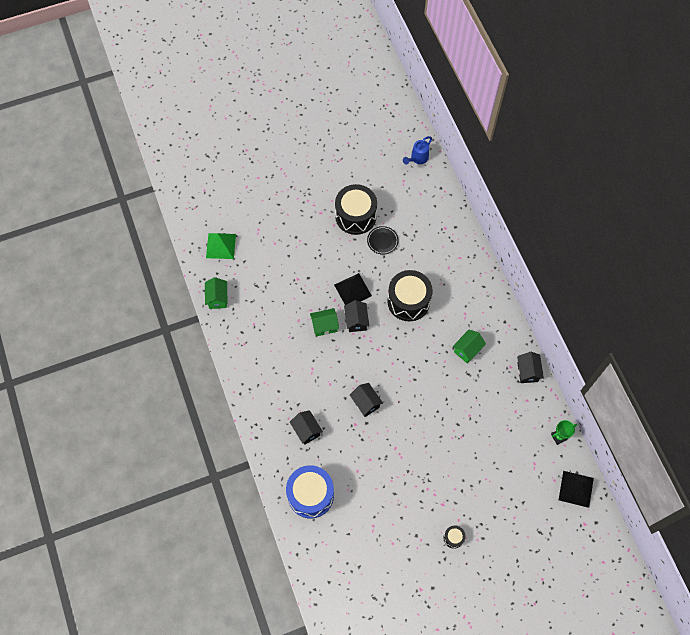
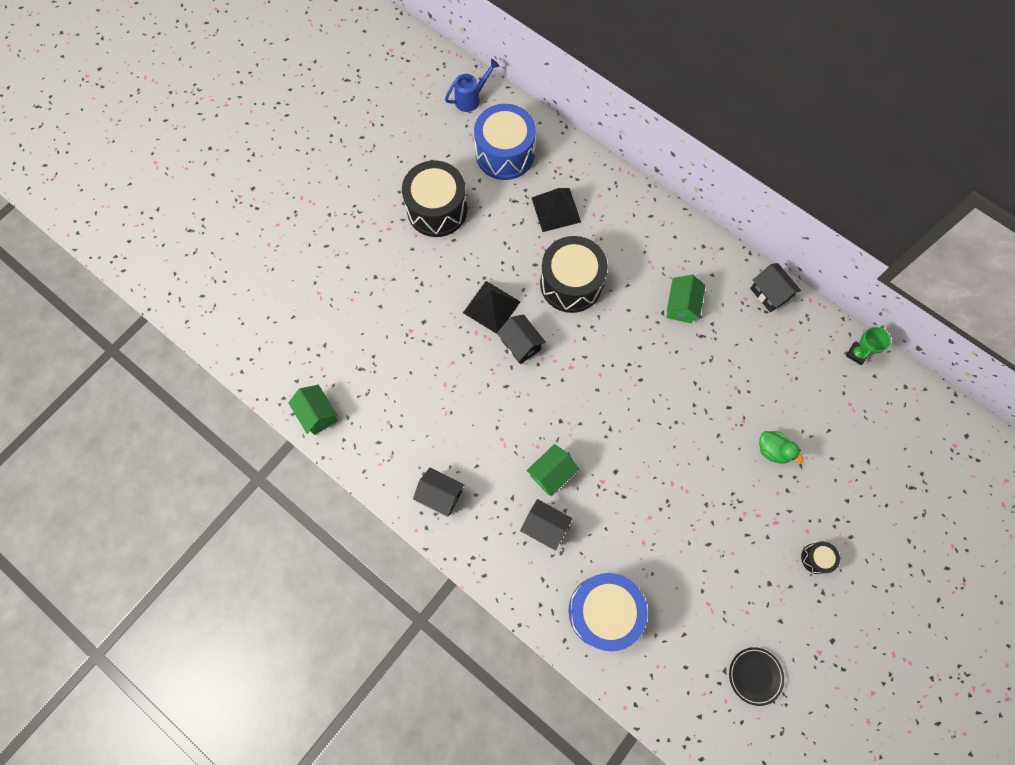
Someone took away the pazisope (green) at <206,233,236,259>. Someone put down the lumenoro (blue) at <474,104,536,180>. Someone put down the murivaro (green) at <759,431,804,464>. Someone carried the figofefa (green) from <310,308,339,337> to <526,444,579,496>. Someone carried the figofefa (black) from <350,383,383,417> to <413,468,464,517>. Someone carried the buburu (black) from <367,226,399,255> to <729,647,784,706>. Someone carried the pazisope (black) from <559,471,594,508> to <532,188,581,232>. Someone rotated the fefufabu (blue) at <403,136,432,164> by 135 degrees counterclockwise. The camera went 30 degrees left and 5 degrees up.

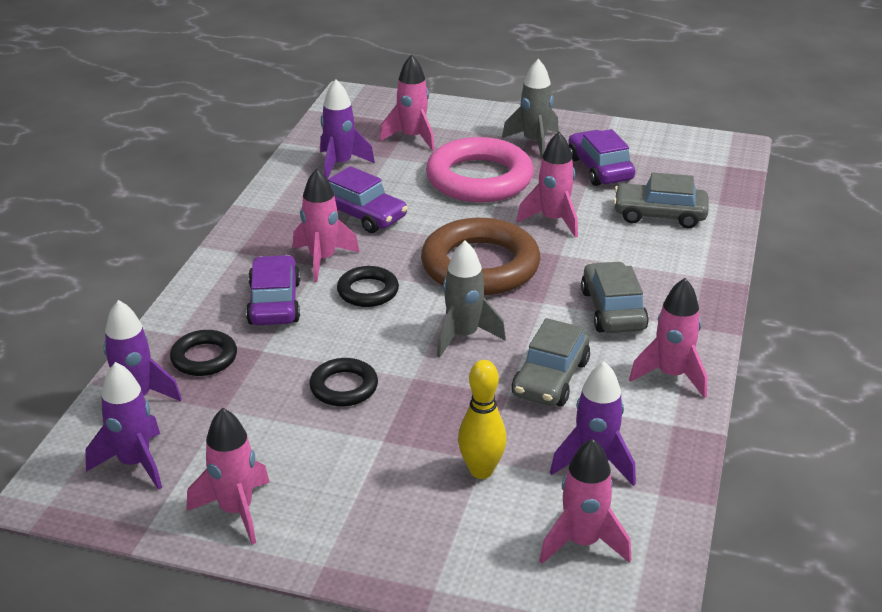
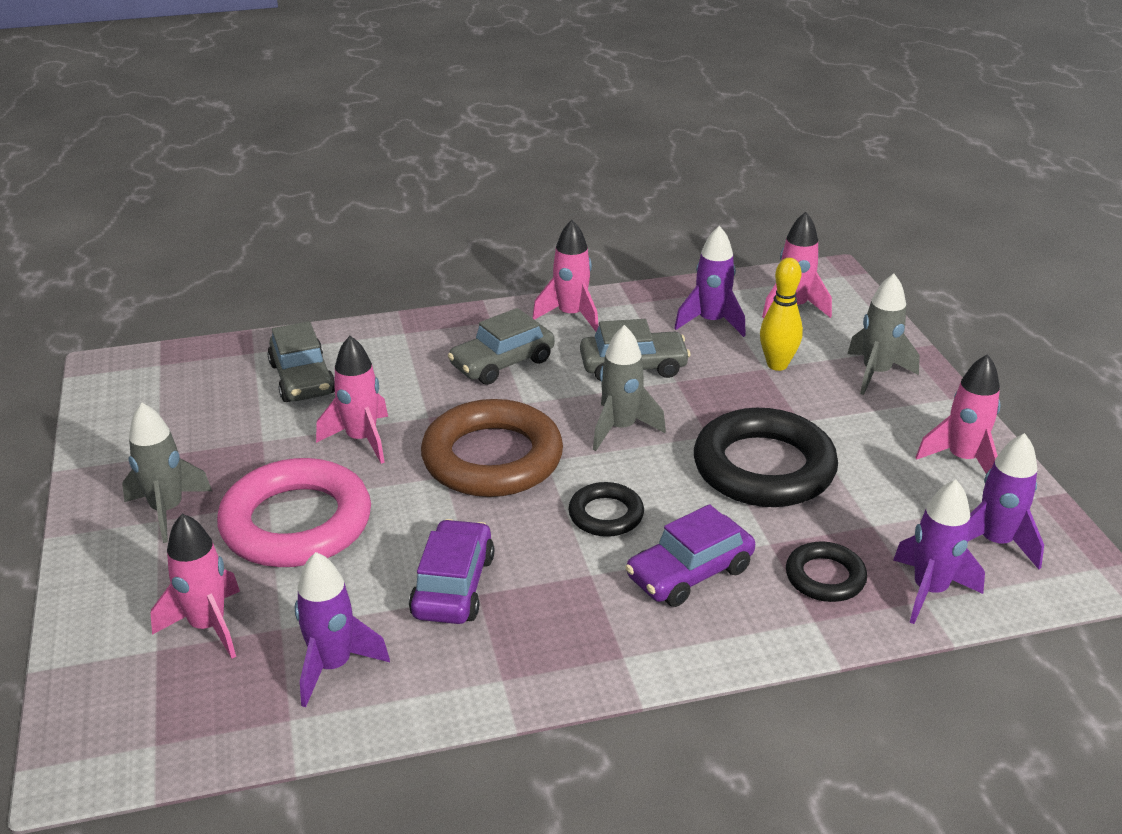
Someone took away the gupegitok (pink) at <293,168,359,282>. Someone took away the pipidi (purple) at <568,129,635,186>. Someone put down the gupegitok (grey) at <847,274,920,395>. Someone scaled the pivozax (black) at <309,358,378,406> by 1.98. The camera went 120 degrees left and 0 degrees up.

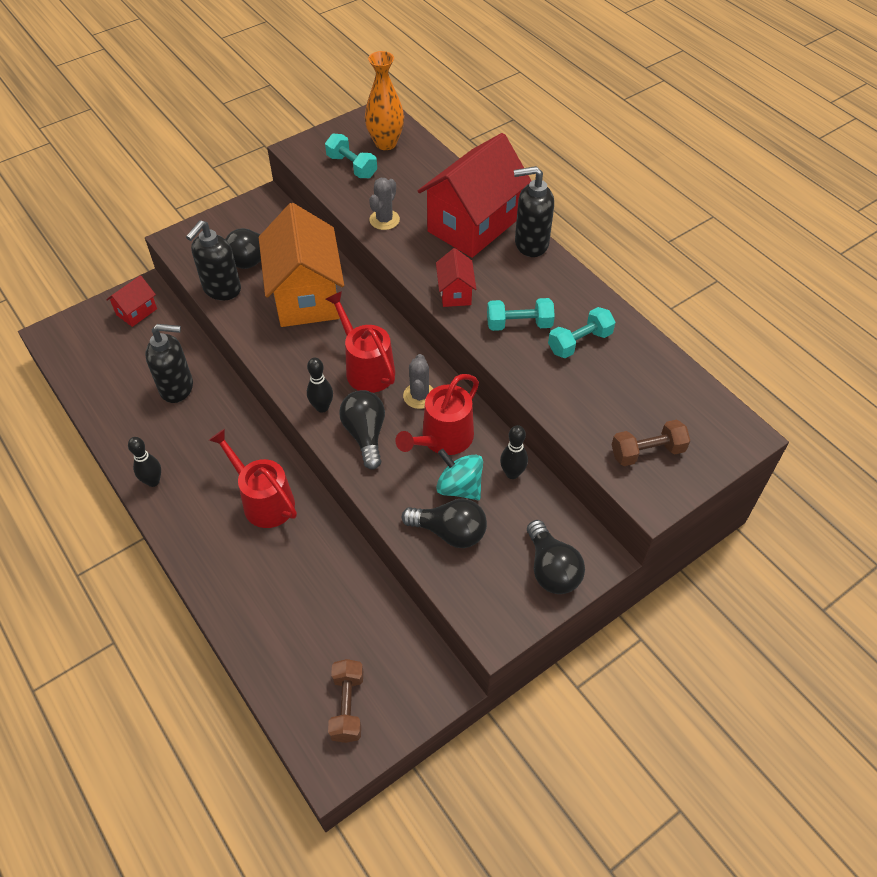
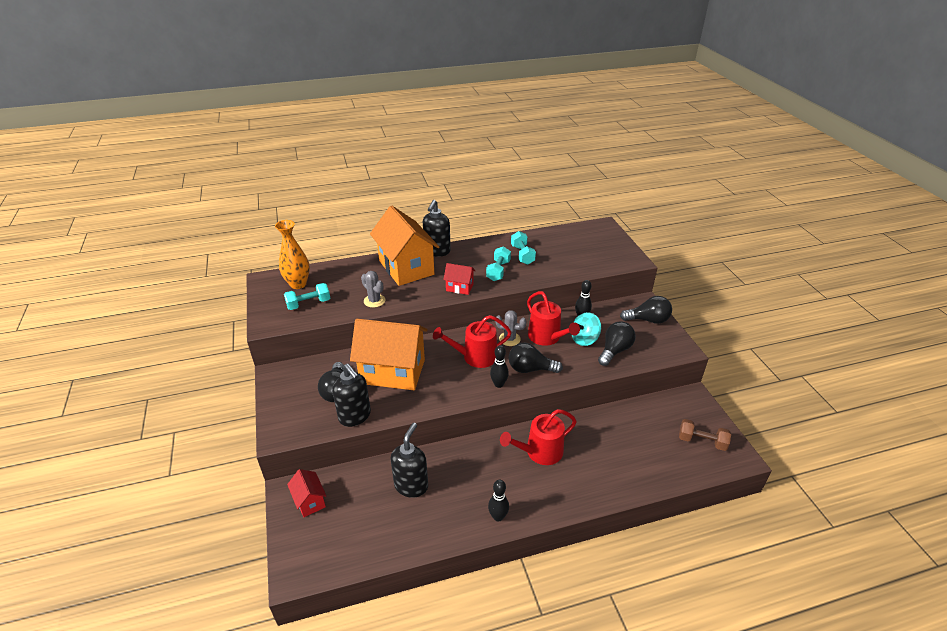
Someone took away the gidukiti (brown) at <612,419,690,466>. Someone repainted the figofefa (red) at <418,133,531,258>, which became the figofefa (orange) at <370,206,439,286>. The camera went 70 degrees left and 15 degrees down.

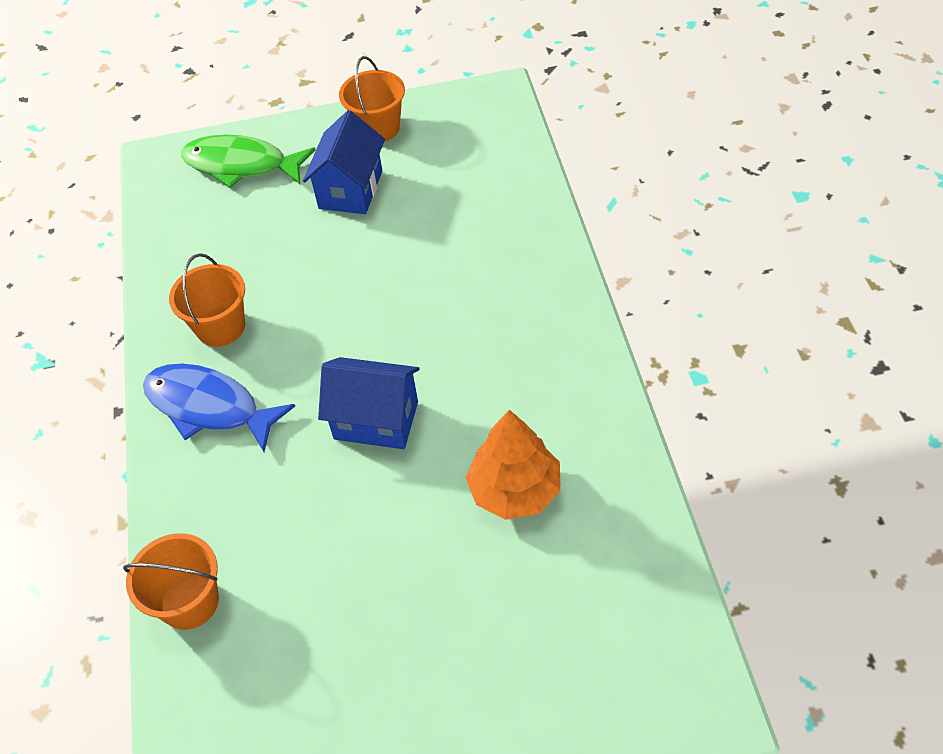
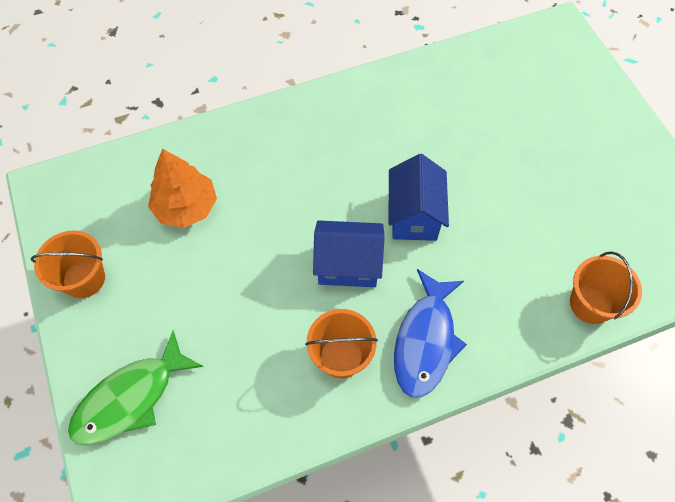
Someone carried the figofefa (blue) from <303,110,385,214> to <313,220,385,287>. Someone carried the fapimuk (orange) from <465,410,561,520> to <148,149,217,228>. Someone rotated the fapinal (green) at <181,135,315,188> by 45 degrees clockwise. The camera went 105 degrees left and 10 degrees up.

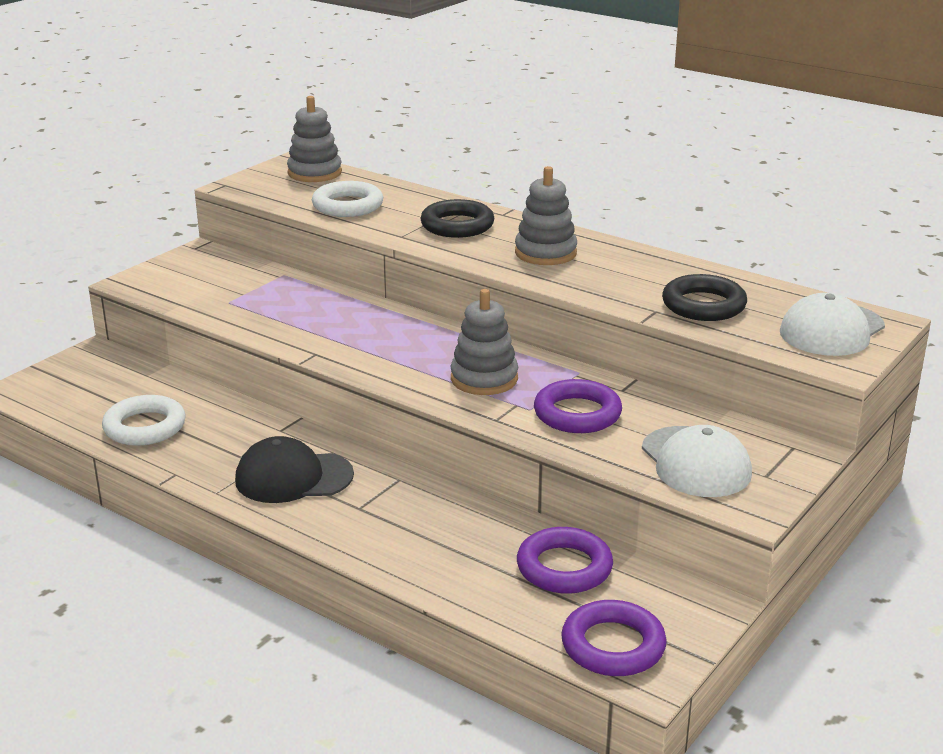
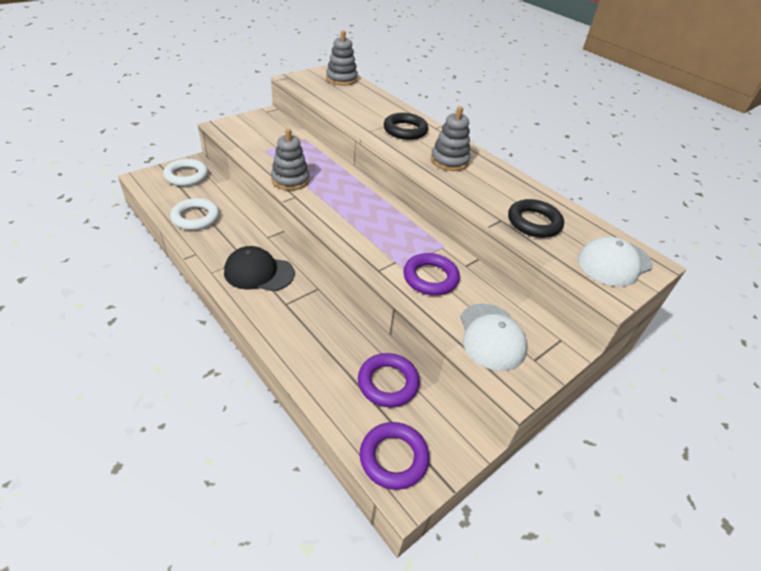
Someone carried the pivozax (white) from <312,181,383,217> to <163,159,208,186>. Someone carried the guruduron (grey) from <451,289,518,395> to <271,129,310,190>. The camera went 10 degrees right and 15 degrees up.

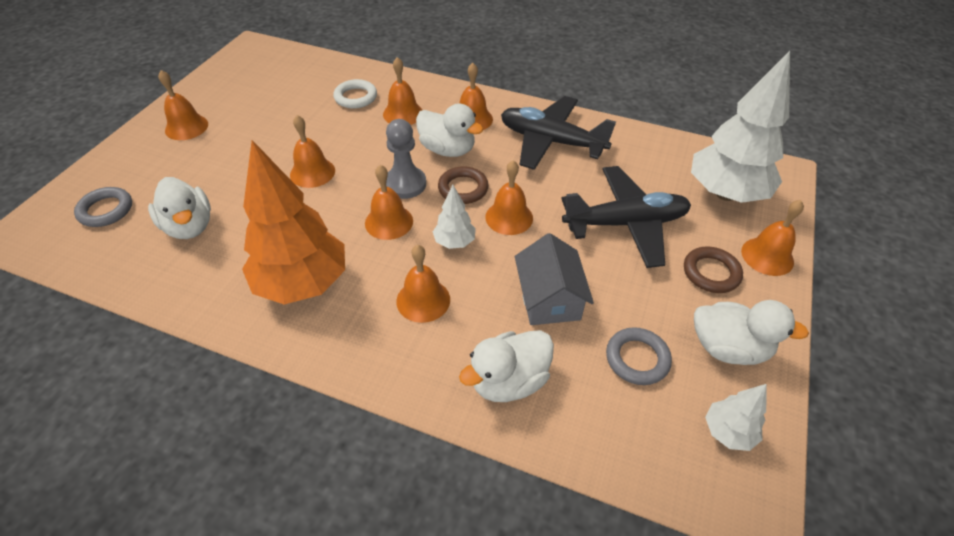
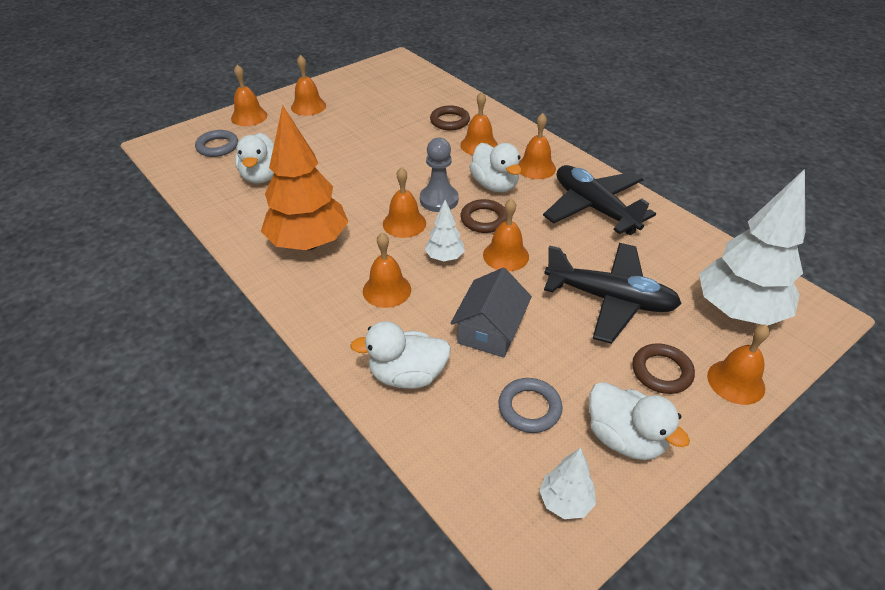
Someone carried the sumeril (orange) from <290,115,335,188> to <231,65,268,126>. Someone repainted the pivozax (white) at <333,79,377,109>, which became the pivozax (brown) at <430,105,470,130>. The camera went 30 degrees right and 5 degrees down.

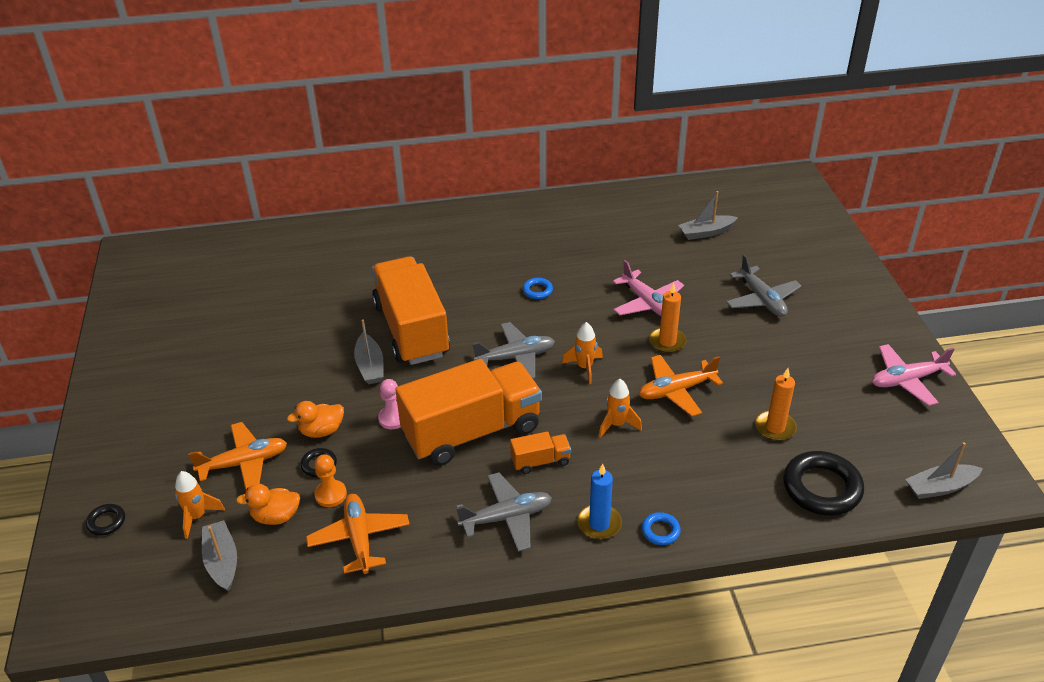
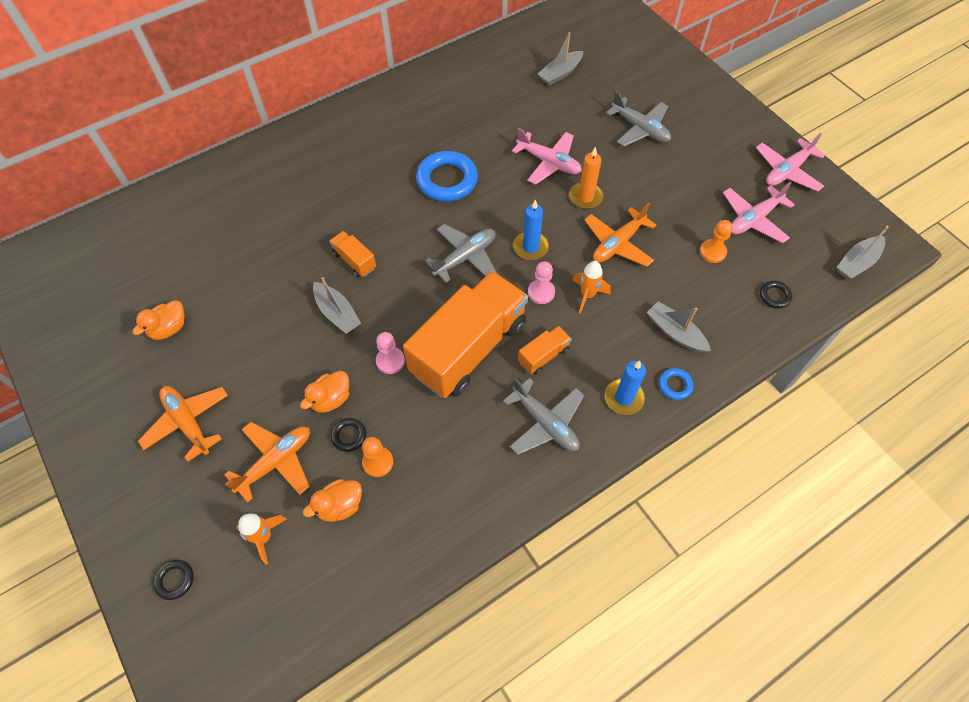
Someone put down the murivaro (orange) at <133,300,185,340>. Someone put down the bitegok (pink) at <528,261,555,304>. Someone put down the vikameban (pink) at <723,182,795,243>. Someone carried the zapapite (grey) from <202,520,237,592> to <647,301,711,353>. Someone carried the vikameban (orange) from <306,494,410,574> to <138,386,228,462>. Someone swapped the gupegitok (orange) at <562,322,603,384> for the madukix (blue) at <513,199,549,260>. Someone swapped the madukix (orange) at <755,368,797,441> for the bitegok (orange) at <700,220,733,263>. Someone rotated the vikameban (grey) at <456,473,552,552> by 90 degrees clockwise. Someone scaled the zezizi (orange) at <372,256,450,365> by 0.42. Someone scaled the pivozax (blue) at <523,278,553,299> by 2.11. Someone scaled the pivozax (black) at <783,451,864,516> by 0.47. The camera went 25 degrees left and 20 degrees up.

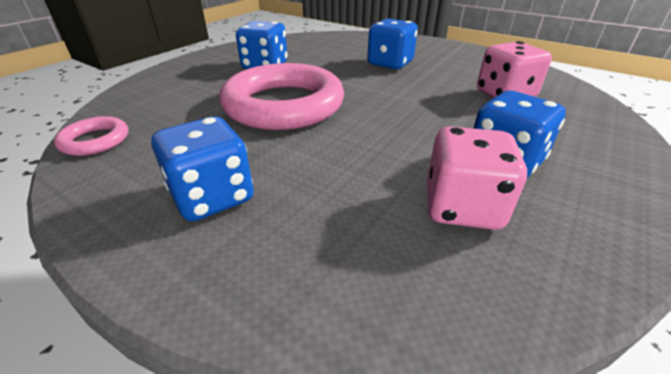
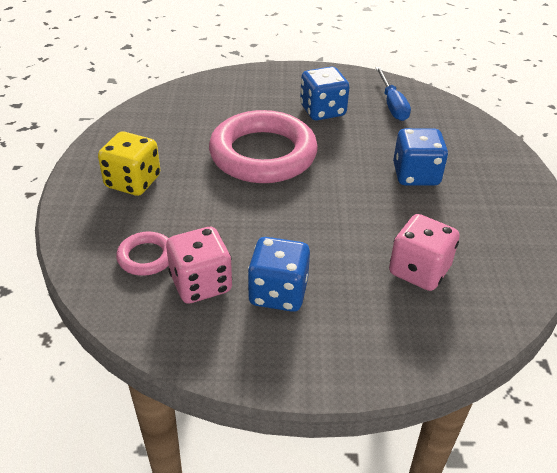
Someone put down the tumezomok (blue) at <375,67,411,121>. Someone carried the pivozax (pink) from <54,116,128,156> to <116,232,169,276>. Someone repainted the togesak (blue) at <151,116,254,221>, which became the togesak (yellow) at <98,132,160,196>. The camera went 55 degrees right and 5 degrees up.

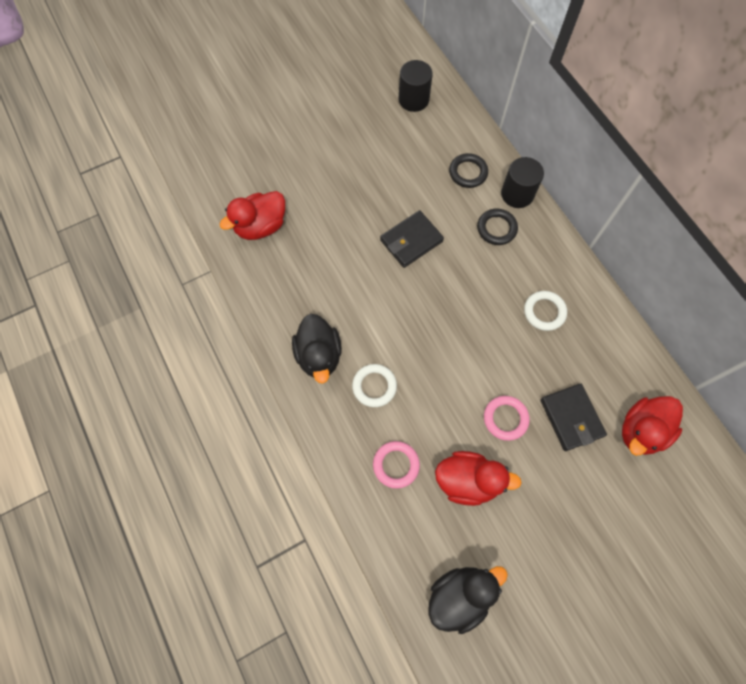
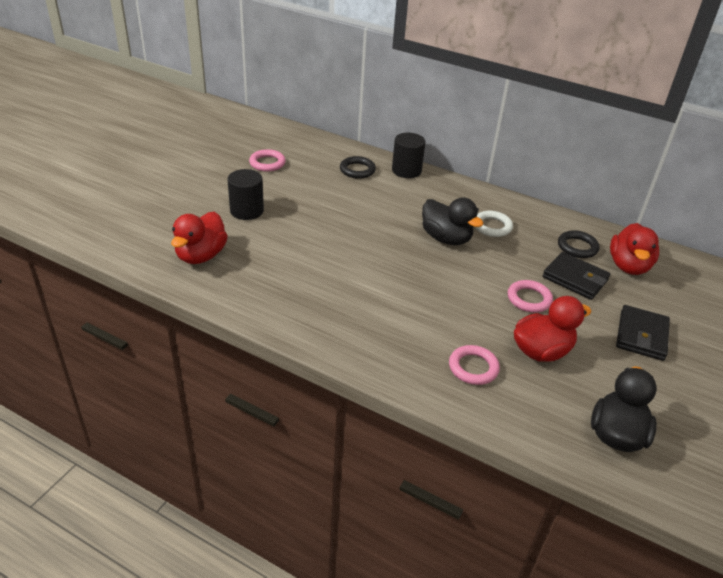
Someone took away the pivozax (white) at <352,364,397,407>. Someone put down the pivozax (pink) at <249,149,286,172>. Someone carried the murivaro (black) from <292,314,342,383> to <422,197,484,245>. Someone carried the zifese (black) from <380,210,444,268> to <616,305,670,361>. Someone carried the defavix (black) from <398,60,433,112> to <227,169,264,220>. Someone carried the pivozax (black) from <477,209,518,245> to <558,230,600,258>. The camera went 35 degrees left and 30 degrees down.

